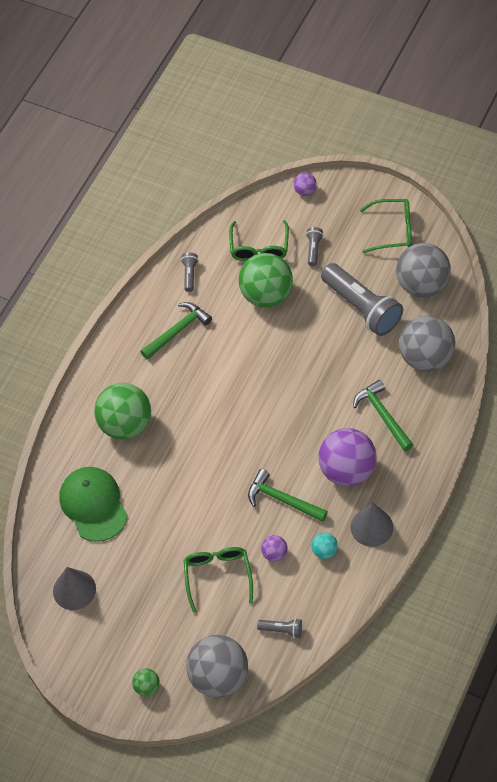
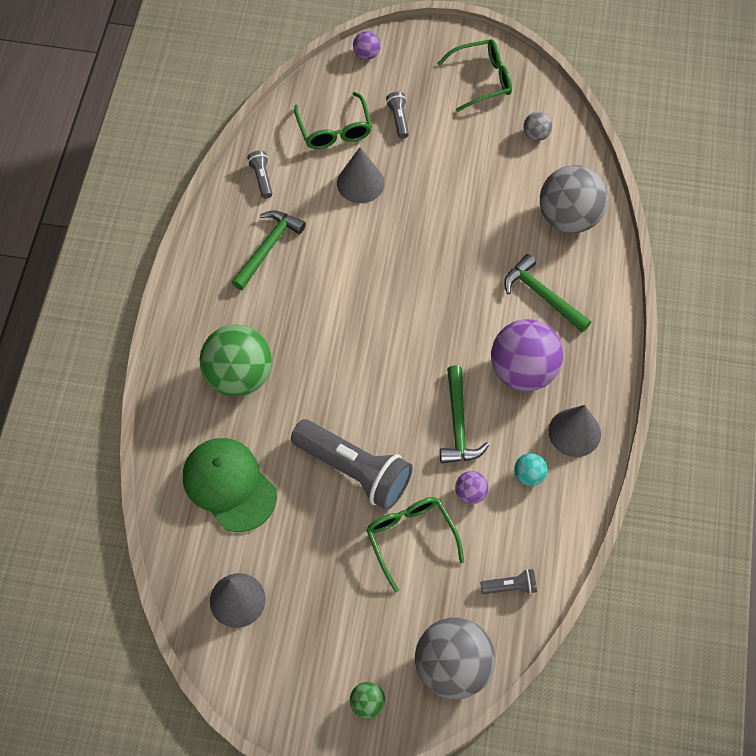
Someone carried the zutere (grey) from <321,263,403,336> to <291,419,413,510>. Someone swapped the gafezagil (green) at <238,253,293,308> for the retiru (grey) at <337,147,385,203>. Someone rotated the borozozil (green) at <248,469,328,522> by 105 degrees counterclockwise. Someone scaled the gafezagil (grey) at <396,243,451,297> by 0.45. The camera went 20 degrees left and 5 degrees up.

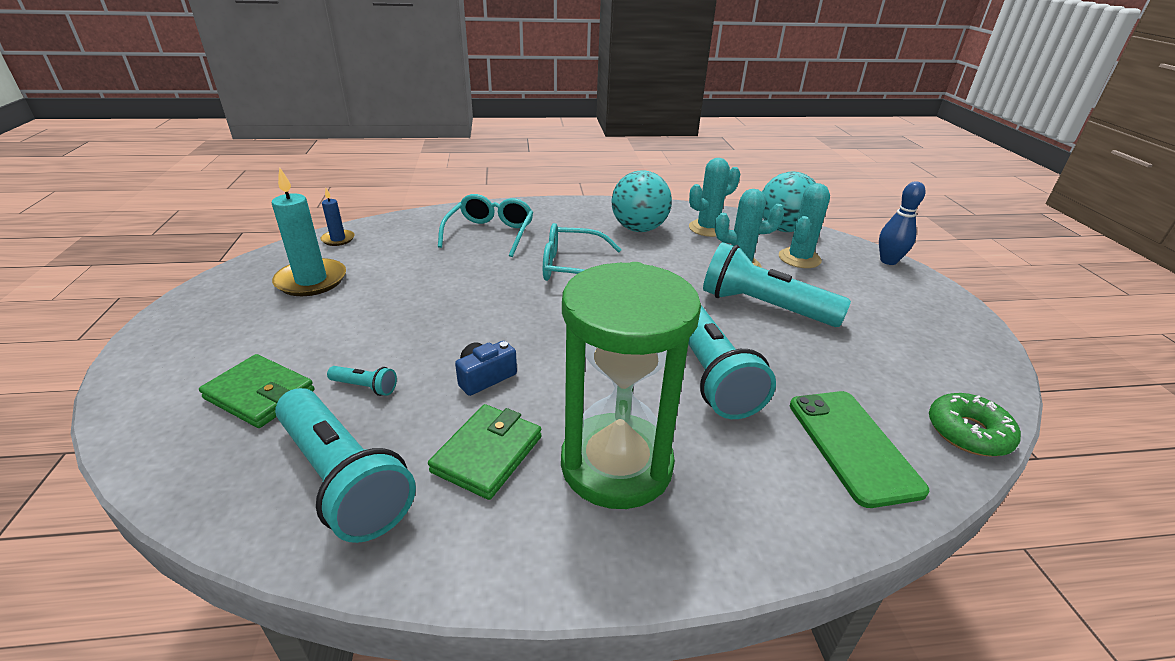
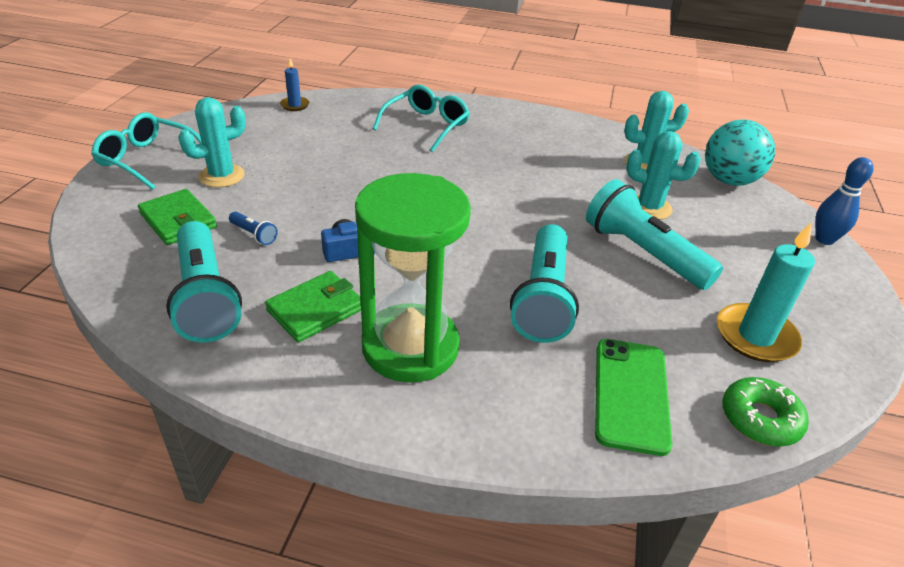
Someone took away the gafezagil (turquoise) at <612,170,672,232>. Someone carried the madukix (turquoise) from <272,167,346,296> to <717,223,815,362>. Someone carried the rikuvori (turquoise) from <543,223,622,281> to <91,113,202,190>. Someone carried the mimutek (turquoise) from <779,183,830,268> to <178,97,246,188>. Someone repainted the zutere (turquoise) at <327,366,397,396>, which became the zutere (blue) at <229,212,278,245>. The camera went 20 degrees right and 5 degrees up.

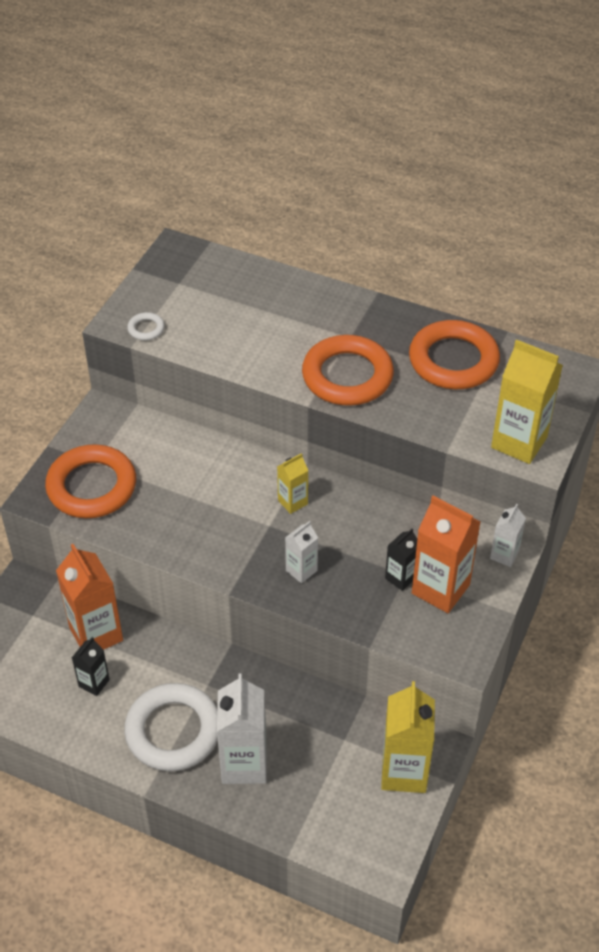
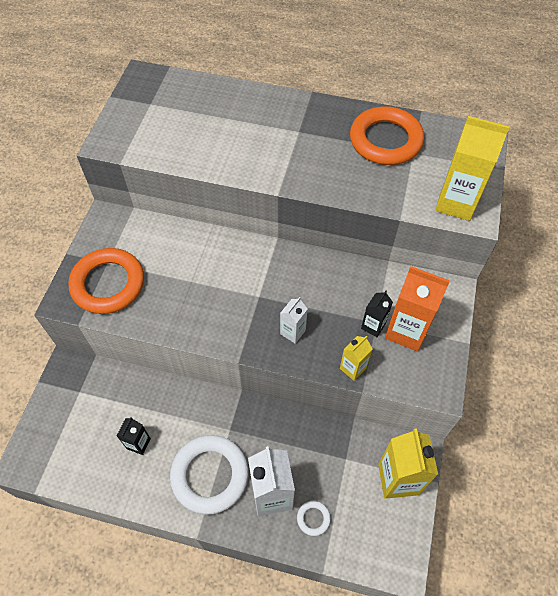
Someone took away the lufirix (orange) at <56,544,123,650>. Someone took away the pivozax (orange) at <302,335,394,406>. Someone took away the lufirix (white) at <490,504,526,567>. Someone carried the pivozax (white) from <127,312,165,340> to <297,501,331,536>. Someone carried the lufirix (yellow) from <277,453,308,514> to <340,336,373,381>. The camera went 10 degrees left and 10 degrees up.

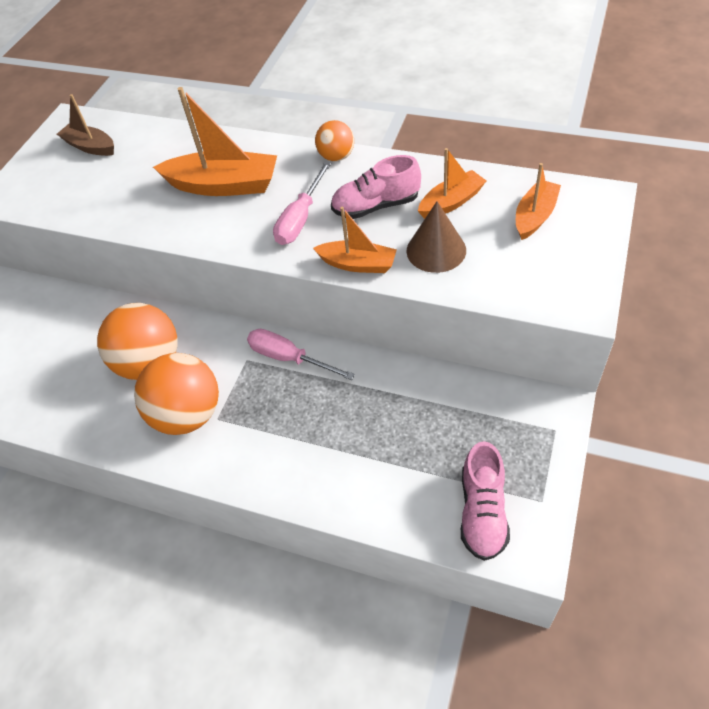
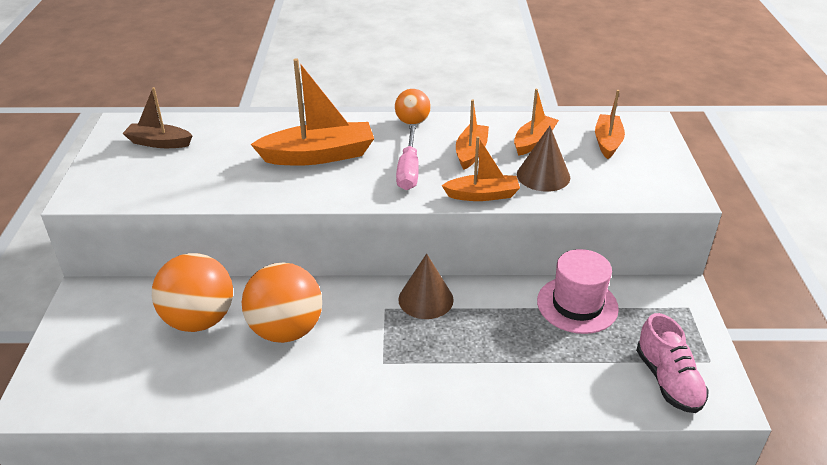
Someone put down the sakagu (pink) at <537,249,619,334>. Someone carried the gafezagil (orange) from <134,353,219,435> to <152,253,233,332>. Someone swapped the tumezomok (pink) at <247,329,355,380> for the retiru (brown) at <398,254,454,319>. Someone swapped the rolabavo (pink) at <331,155,421,219> for the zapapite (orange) at <456,100,489,169>. The camera went 25 degrees left and 15 degrees down.

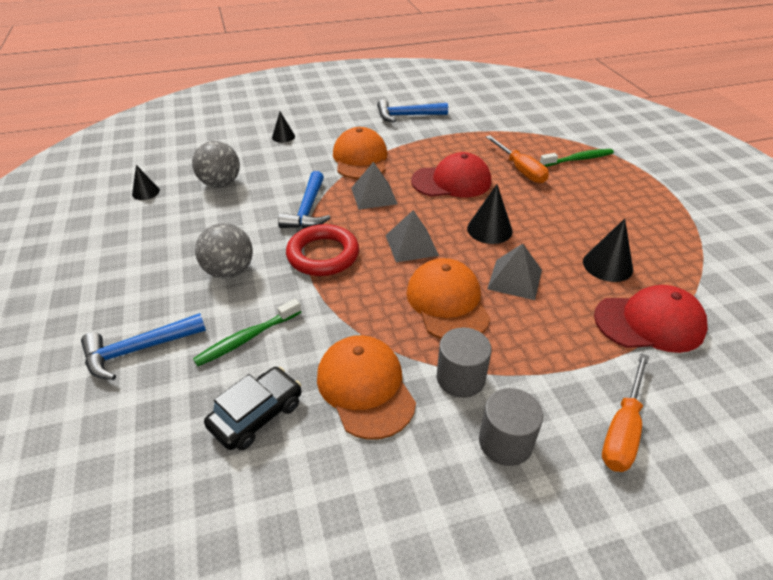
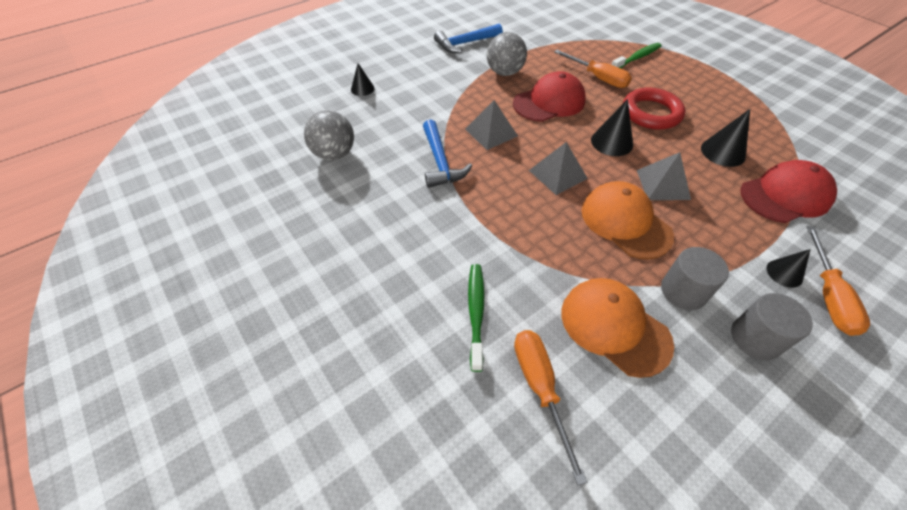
Someone took away the borozozil (blue) at <81,313,206,380>. Someone took away the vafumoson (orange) at <333,127,387,179>. Someone carried the retiru (black) from <132,165,160,200> to <766,249,811,288>. Someone carried the gafezagil (grey) from <195,223,253,279> to <487,32,527,76>. Someone carried the pivozax (red) from <286,224,359,276> to <623,87,686,130>. Someone swapped the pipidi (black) at <204,367,301,450> for the tumezomok (orange) at <514,330,587,485>. Someone rotated the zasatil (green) at <193,299,301,366> by 150 degrees clockwise. The camera went 20 degrees left and 10 degrees up.

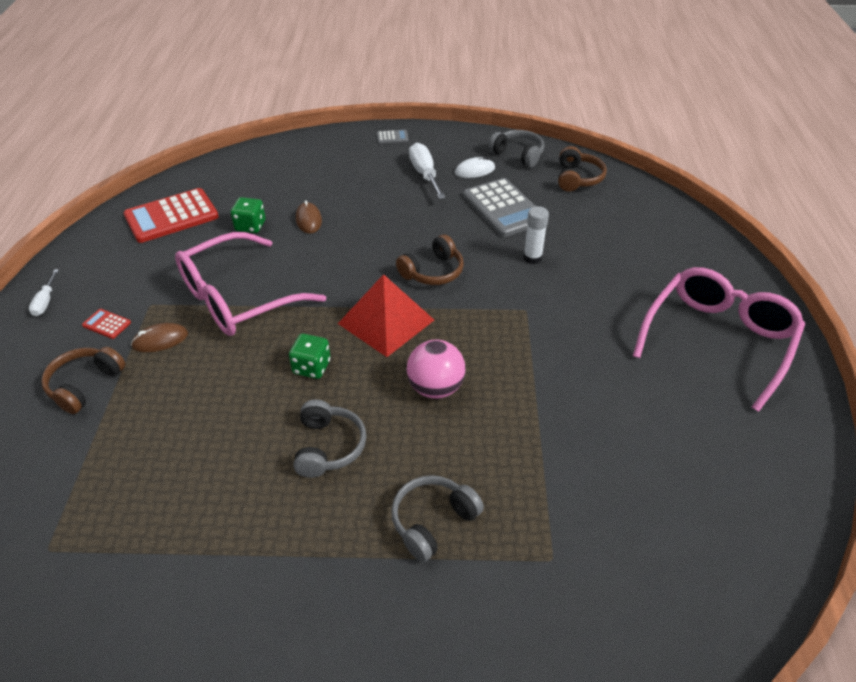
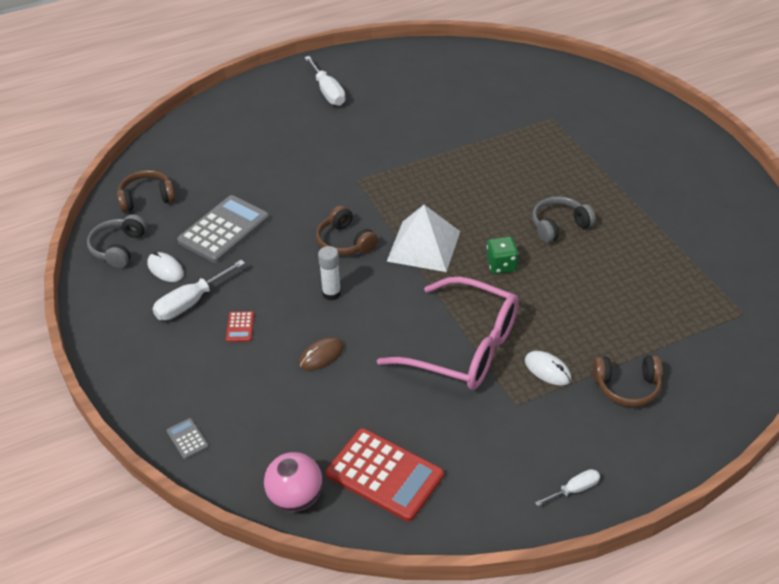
Someone took away the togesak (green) at <231,197,266,233>. Someone took away the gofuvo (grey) at <391,475,484,562>. Someone carried the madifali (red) from <82,309,131,339> to <226,311,254,342>. Someone carried the madifali (grey) from <377,130,409,144> to <167,418,209,459>. Someone carried the gafezagil (pink) from <406,340,466,399> to <264,452,323,512>. Someone carried the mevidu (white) from <523,206,549,264> to <318,246,341,301>. Someone swapped the rikuvori (pink) at <633,267,805,412> for the tumezomok (white) at <304,56,345,106>. Someone repainted the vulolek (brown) at <131,323,188,352>, which became the vulolek (white) at <525,351,571,386>. Someone repainted the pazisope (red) at <338,274,434,357>, which became the pazisope (white) at <387,205,460,272>. Someone rotated the gofuvo (brown) at <396,234,464,285> by 150 degrees counterclockwise. The camera went 115 degrees left and 0 degrees up.

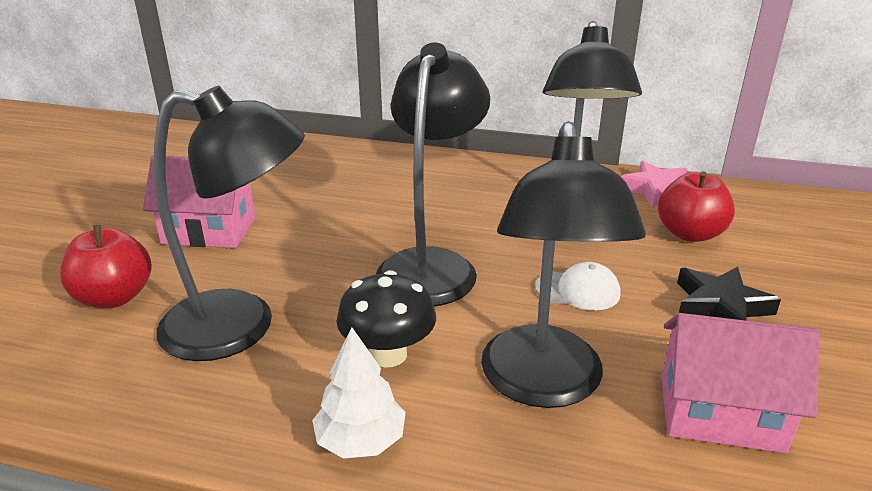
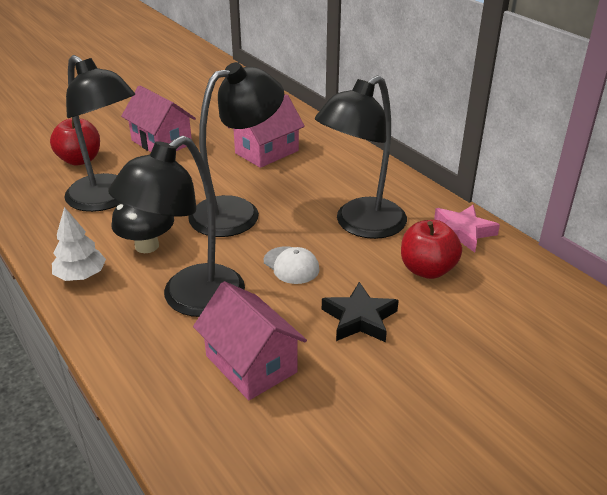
Someone put down the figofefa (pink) at <228,94,305,168>. The camera went 40 degrees right and 5 degrees up.

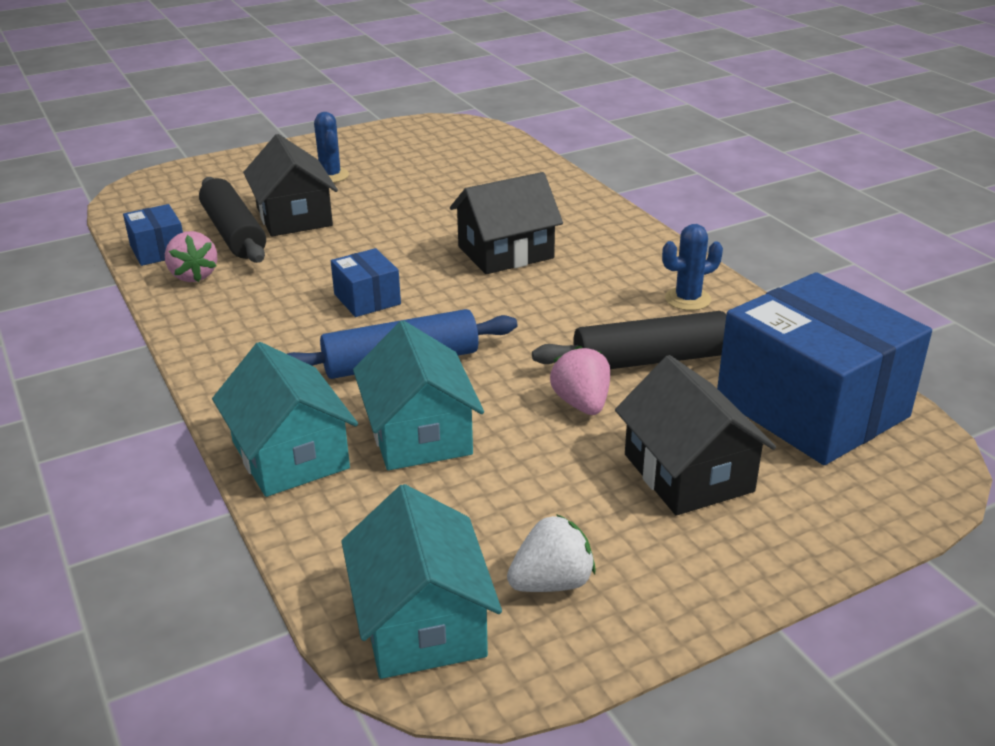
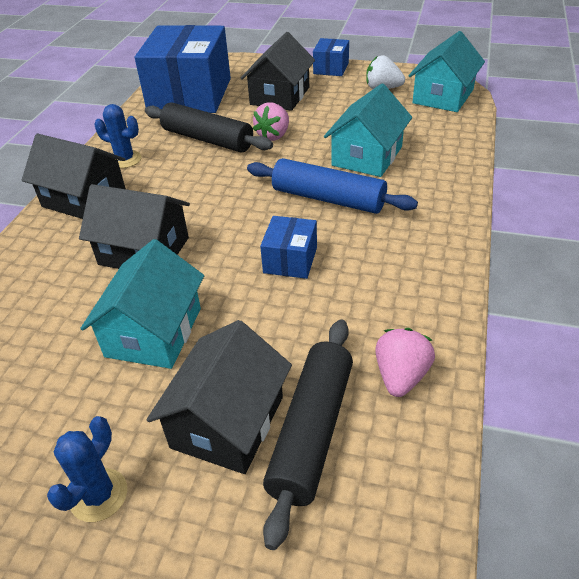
Someone put down the figofefa (black) at <22,134,126,219>. Someone carried the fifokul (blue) from <123,204,183,266> to <313,38,349,76>. Someone carried the figofefa (turquoise) from <212,342,358,497> to <80,239,204,369>. The camera went 135 degrees left and 10 degrees up.

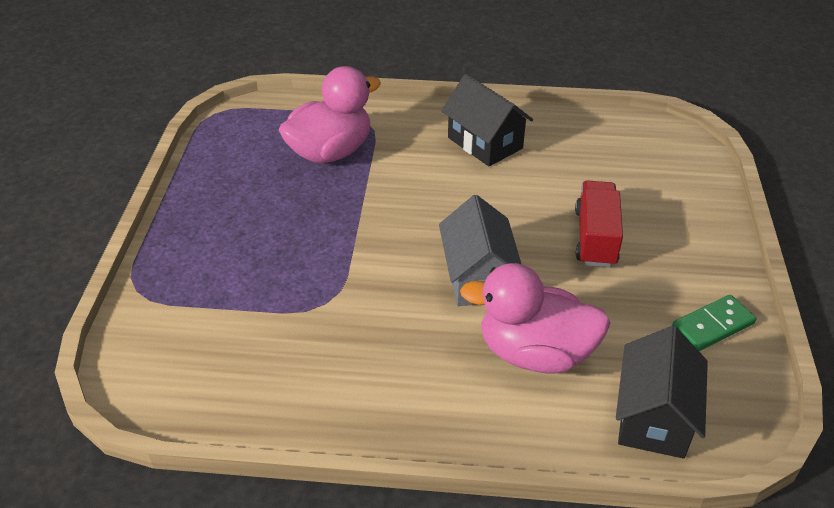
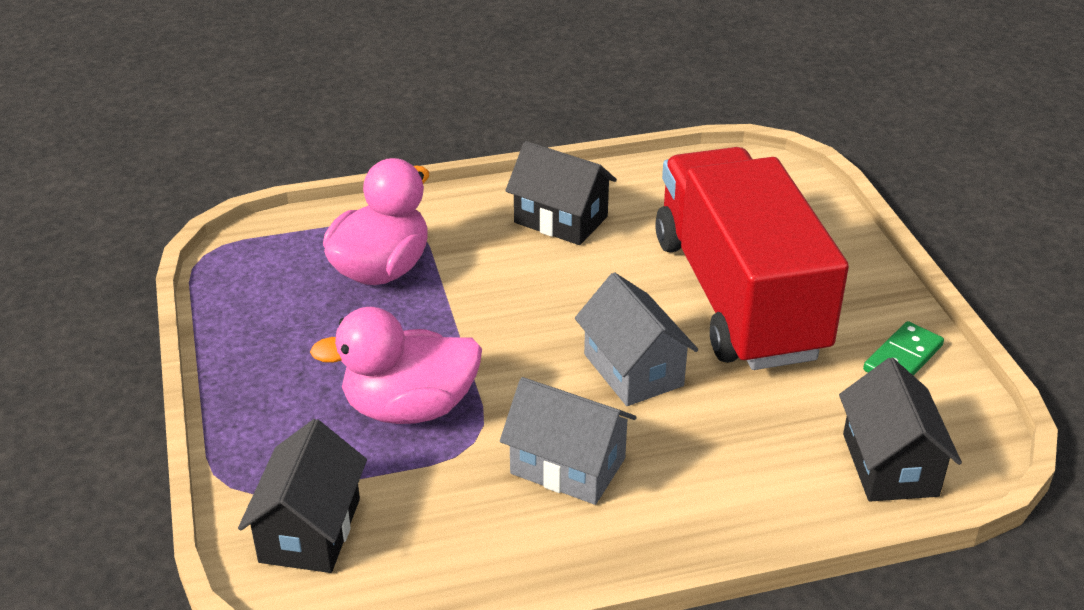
Someone put down the figofefa (black) at <238,419,367,573>. Someone put down the figofefa (grey) at <500,377,636,505>. Someone carried the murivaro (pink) from <460,263,611,374> to <310,307,482,424>. Someone scaled the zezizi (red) at <575,180,623,267> by 2.27. The camera went 20 degrees left and 5 degrees down.

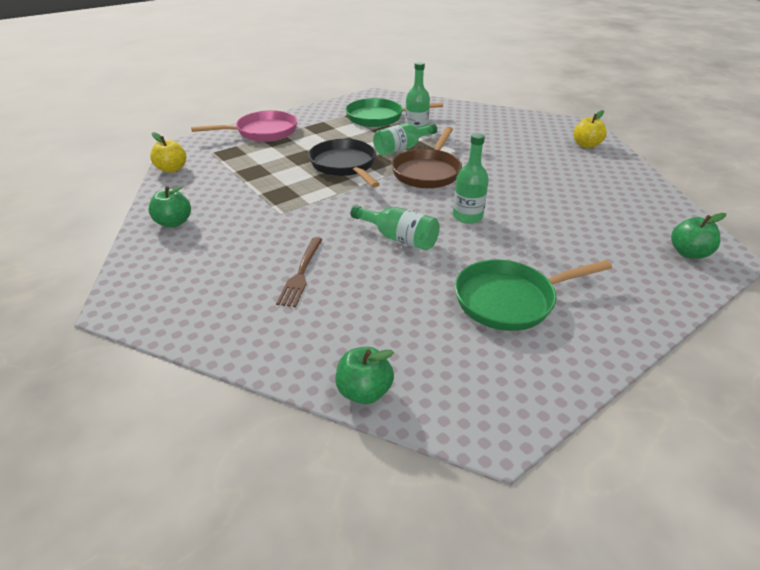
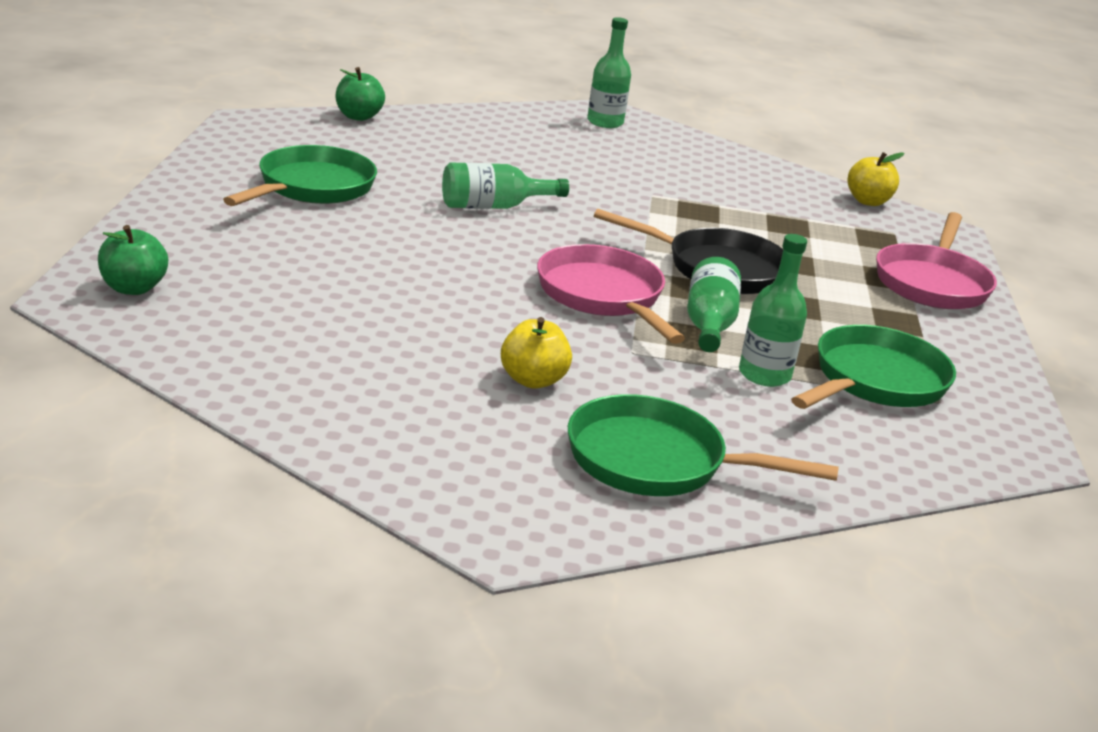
Someone took away the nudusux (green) at <148,185,191,227>. Someone took away the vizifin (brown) at <276,237,323,307>. Someone put down the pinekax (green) at <568,394,839,496>. Someone carried the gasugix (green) from <453,133,489,224> to <587,17,631,128>. Someone carried the nudusux (yellow) from <573,110,607,148> to <501,317,572,388>. Someone repainted the pinekax (brown) at <391,127,462,188>, which became the pinekax (pink) at <537,244,685,344>. The camera went 130 degrees right and 10 degrees down.

